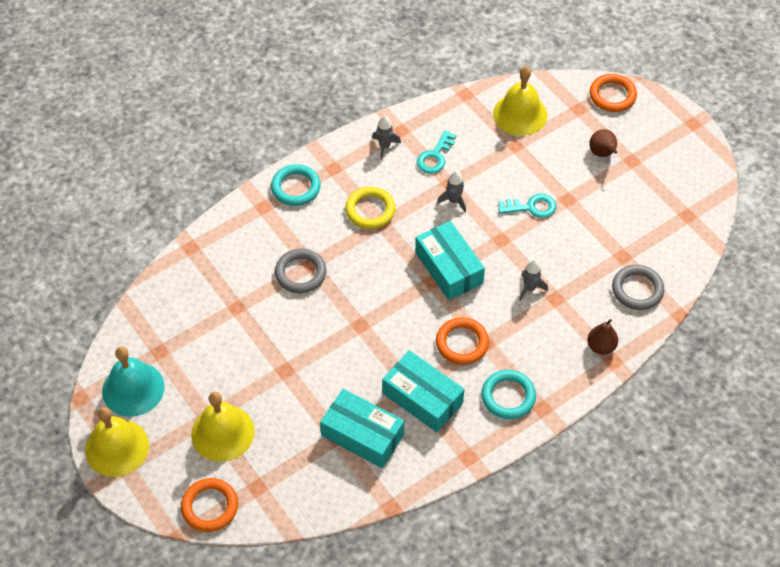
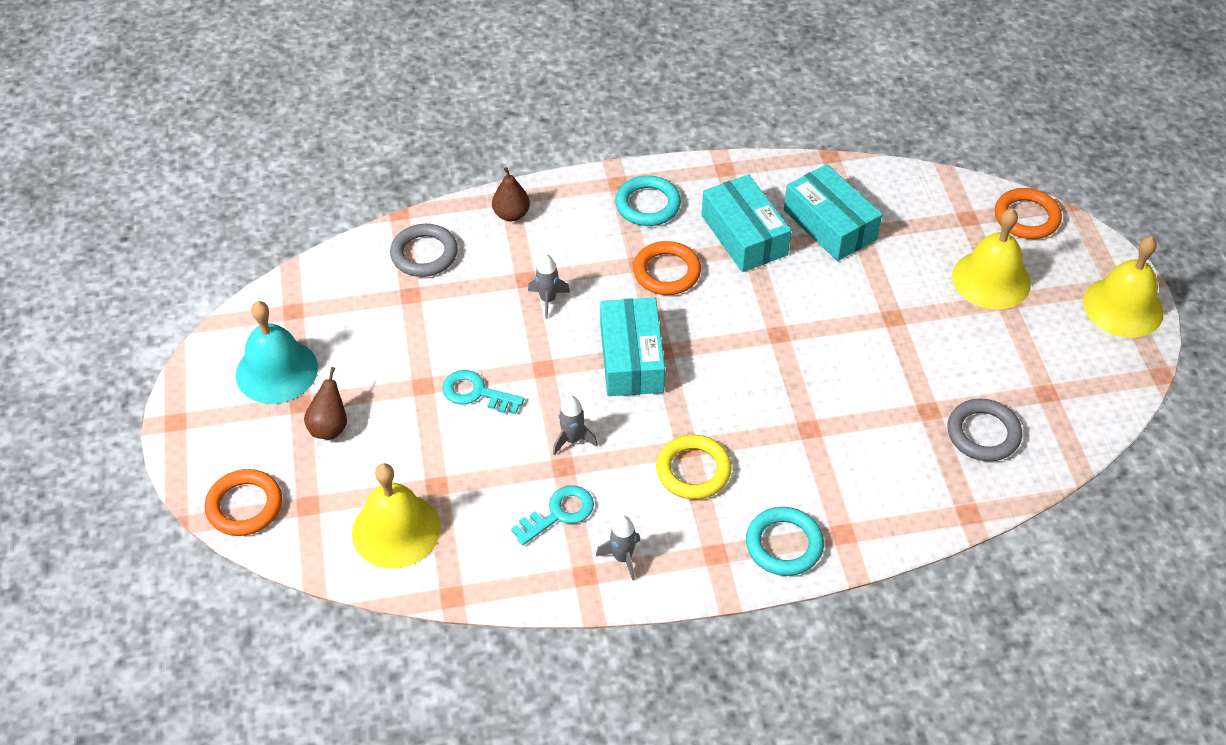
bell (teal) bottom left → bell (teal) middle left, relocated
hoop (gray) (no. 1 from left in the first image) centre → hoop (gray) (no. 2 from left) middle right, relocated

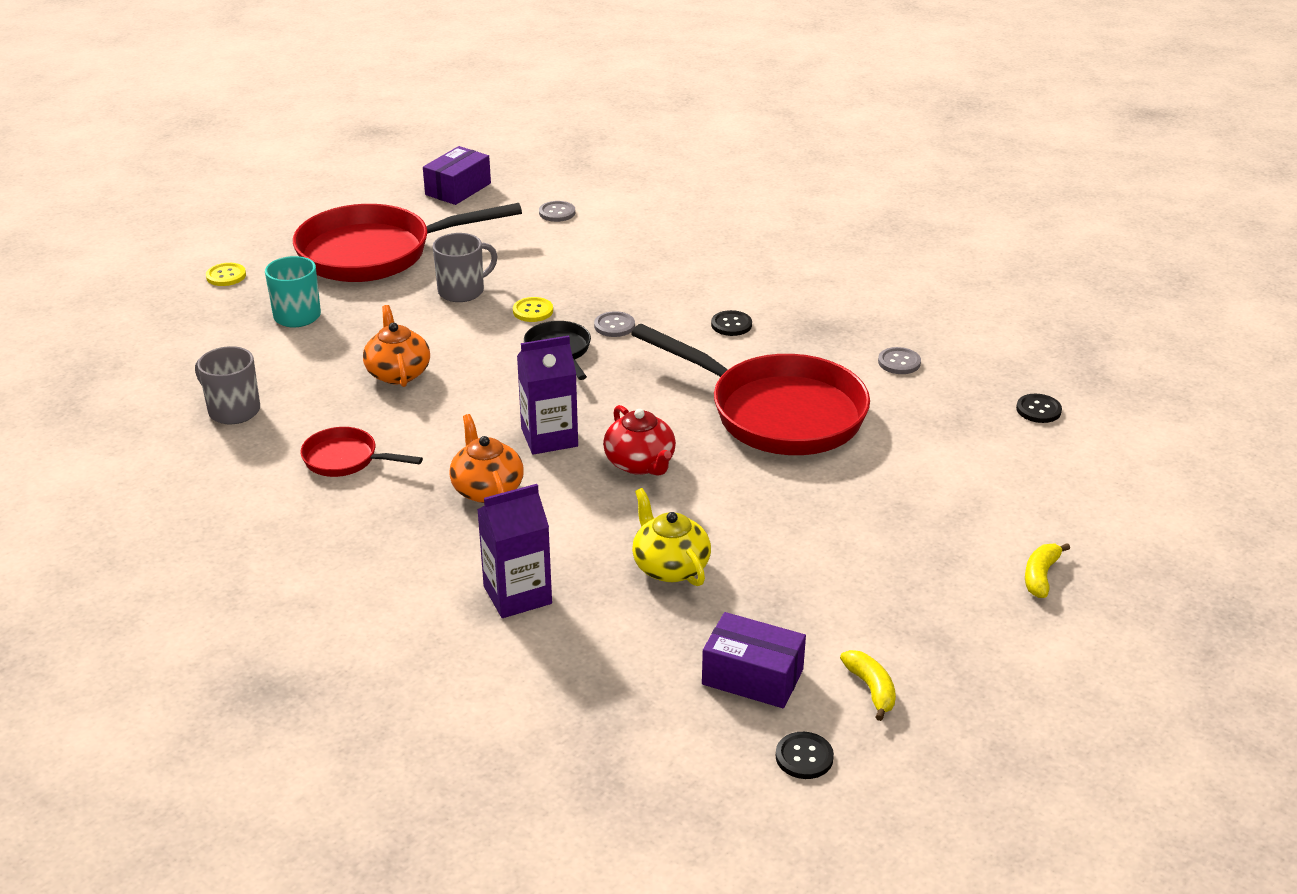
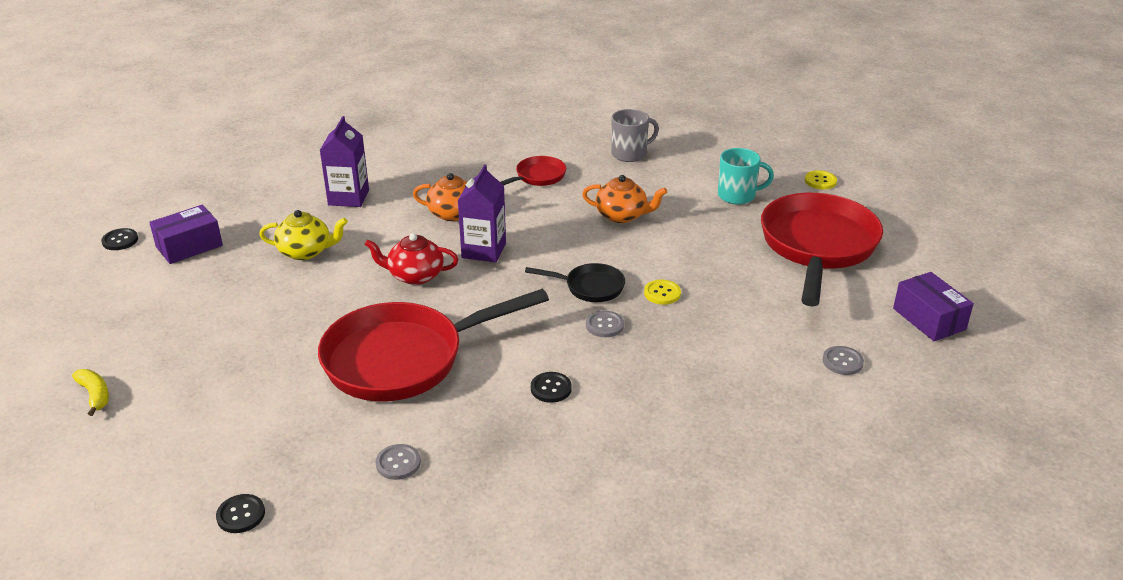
coffee mug (gray) (no. 2 from left) top centre → -
banana (yellow) (no. 1 from left) bottom right → -

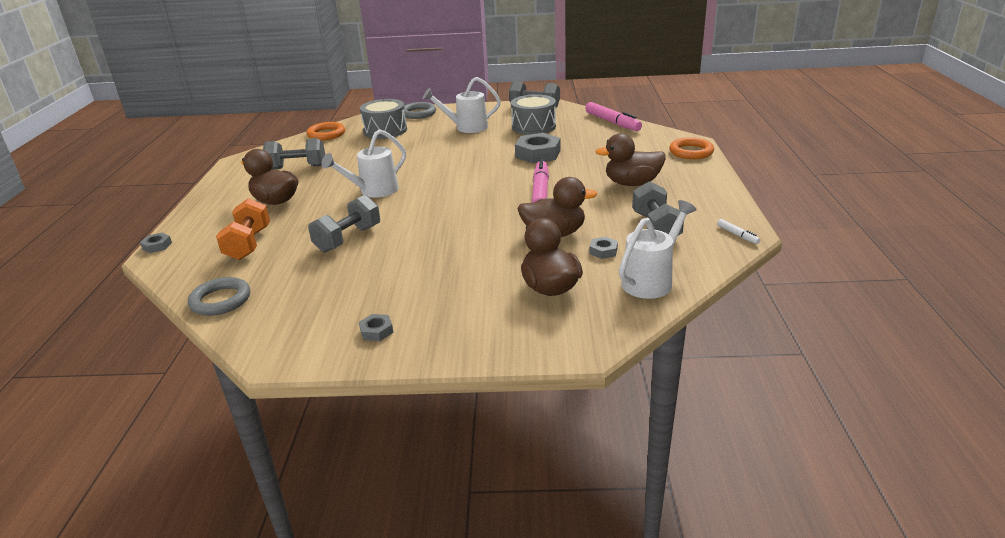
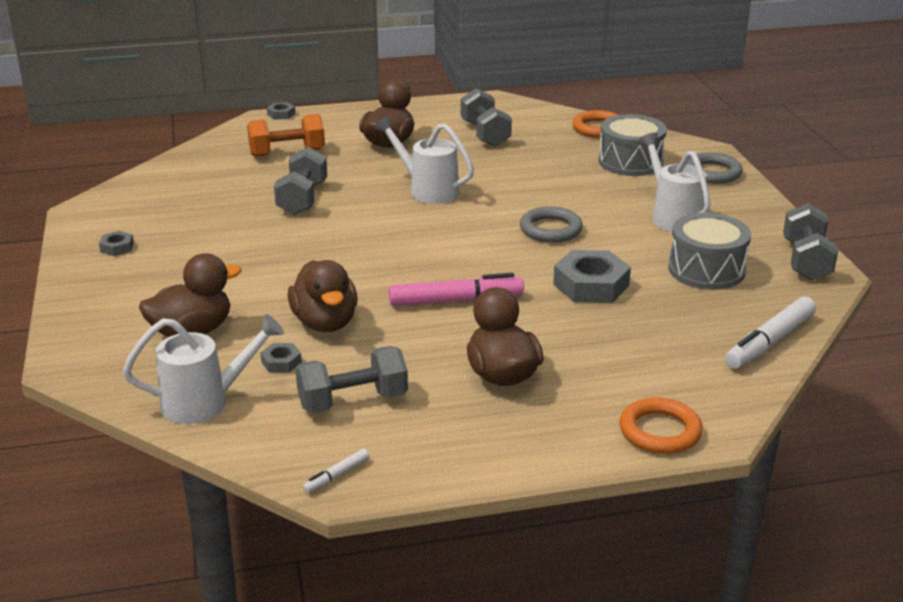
hoop (gray) (no. 1 from left) middle left → hoop (gray) (no. 1 from left) centre, relocated
marker pen (rose-pink) (no. 2 from left) top centre → marker pen (pure white) (no. 2 from left) middle right
dumbbell (gray) (no. 2 from left in the first image) centre → dumbbell (gray) (no. 1 from left) top left, 75 degrees clockwise
sprinkling can (pure white) (no. 3 from left in the first image) centre → sprinkling can (pure white) (no. 1 from left) middle left, 45 degrees counterclockwise

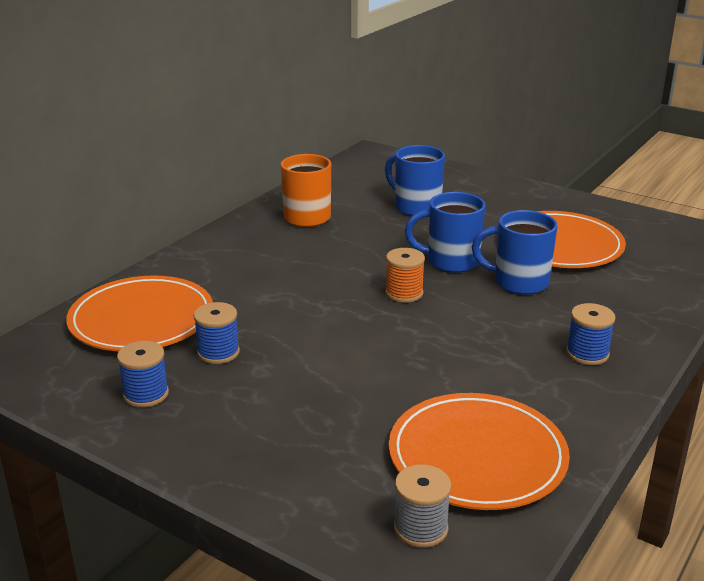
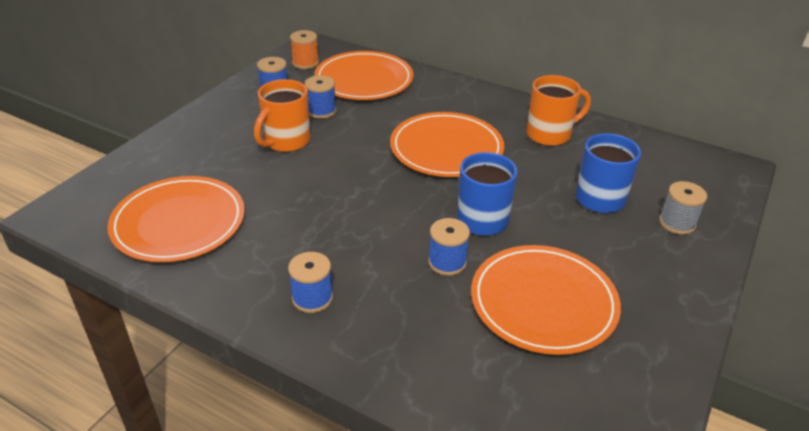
- → coffee mug (orange) (no. 1 from left) top centre
- → flat dish (orange) (no. 3 from left) centre
reel of thread (orange) centre → reel of thread (orange) top centre, relocated
reel of thread (gray) bottom centre → reel of thread (gray) middle right, relocated
coffee mug (blue) (no. 3 from left) middle right → reel of thread (blue) (no. 4 from left) centre

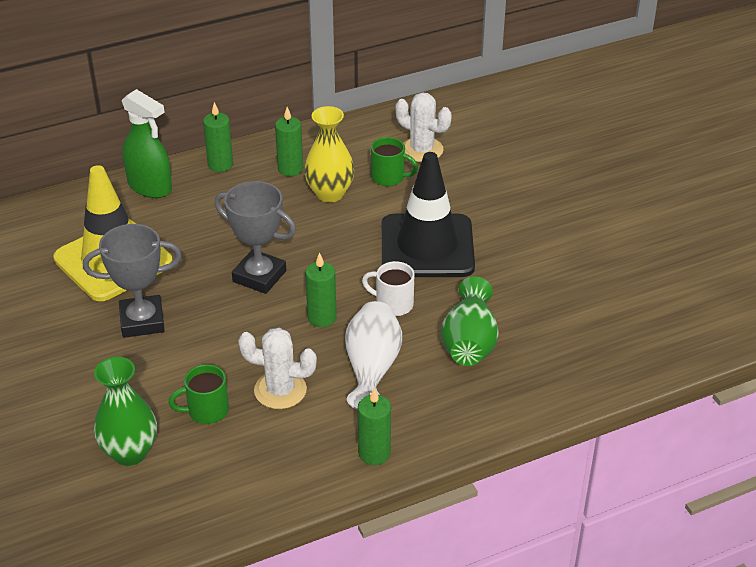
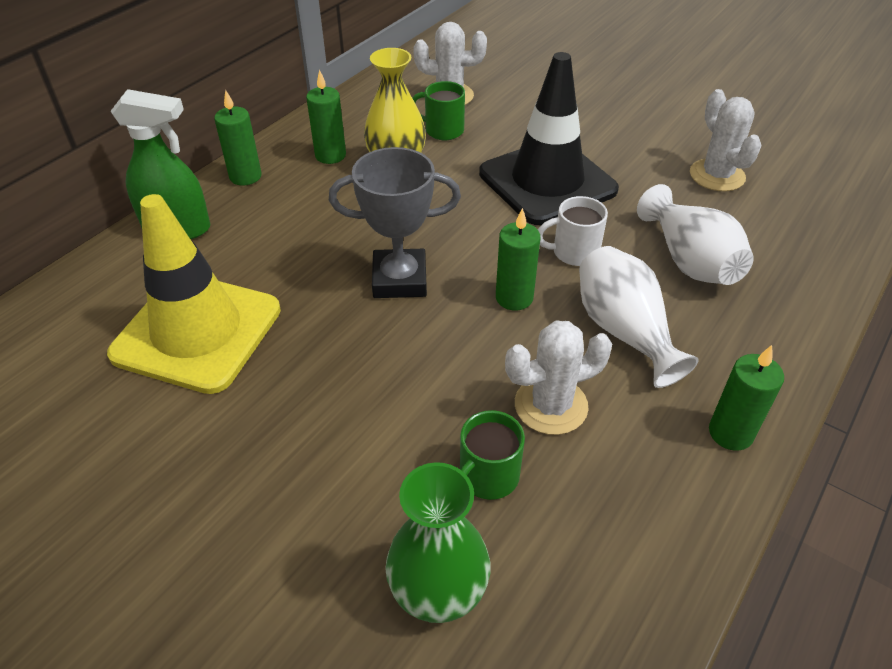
prize cup (gray) (no. 1 from left) middle left → -
- → cactus (pure white) (no. 3 from left) top right
flower vase (emerald) (no. 2 from left) centre → flower vase (pure white) (no. 2 from left) middle right
coffee mug (emerald) (no. 2 from left in the first image) top centre → coffee mug (emerald) (no. 1 from left) top centre, 150 degrees counterclockwise

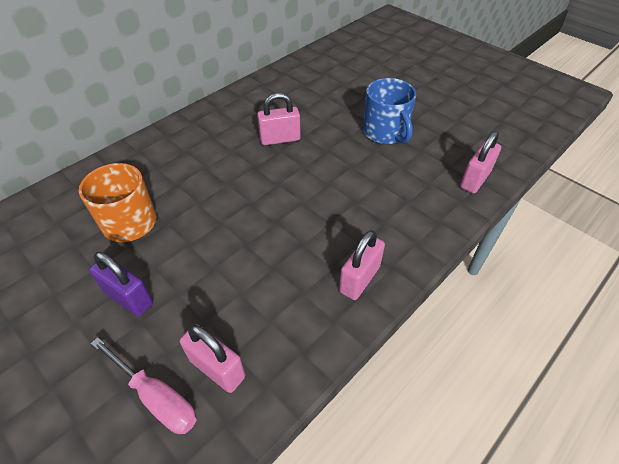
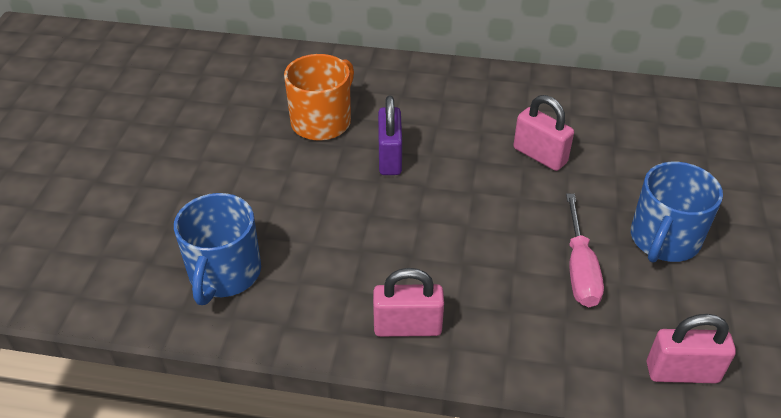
lock (royal purple) middle left → lock (royal purple) top centre, relocated
flat screwdriver (rose-pink) bottom left → flat screwdriver (rose-pink) middle right, relocated
lock (rose-pink) (no. 1 from left) bottom centre → coffee mug (blue) (no. 1 from left) middle left

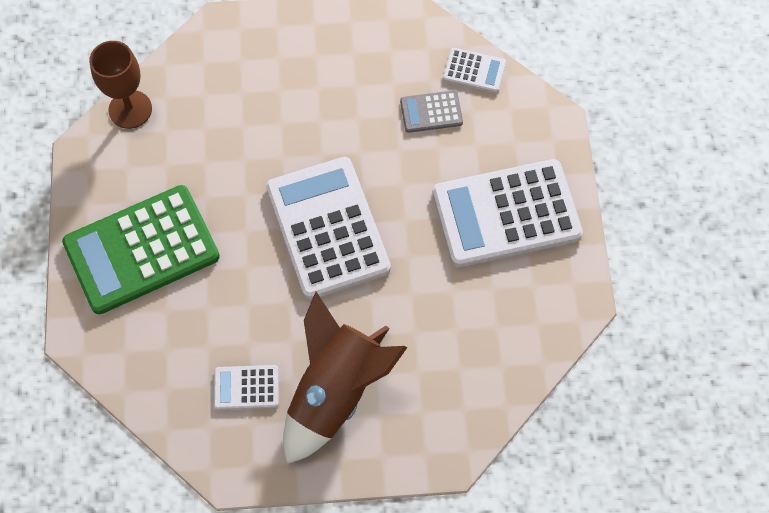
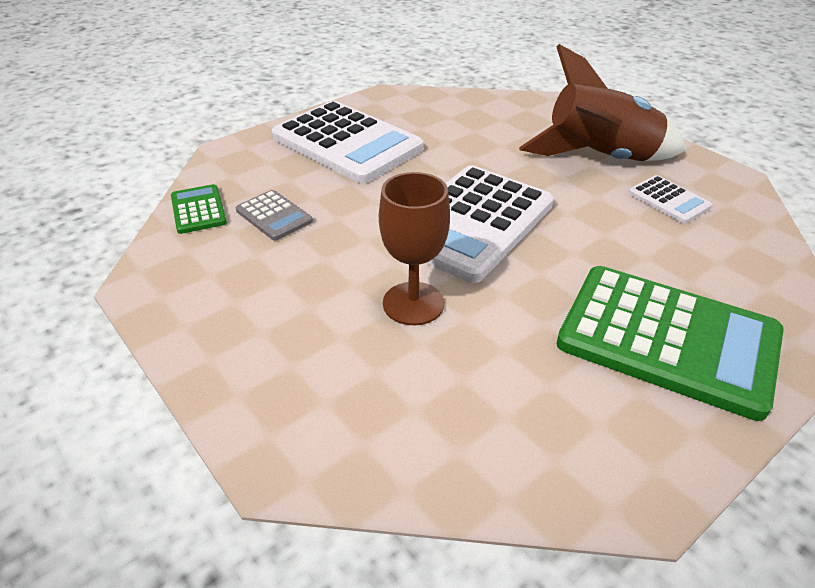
goblet (dark brown) top left → goblet (dark brown) centre, relocated
pocket calculator (pure white) (no. 3 from left) top centre → pocket calculator (emerald) (no. 1 from left) middle left

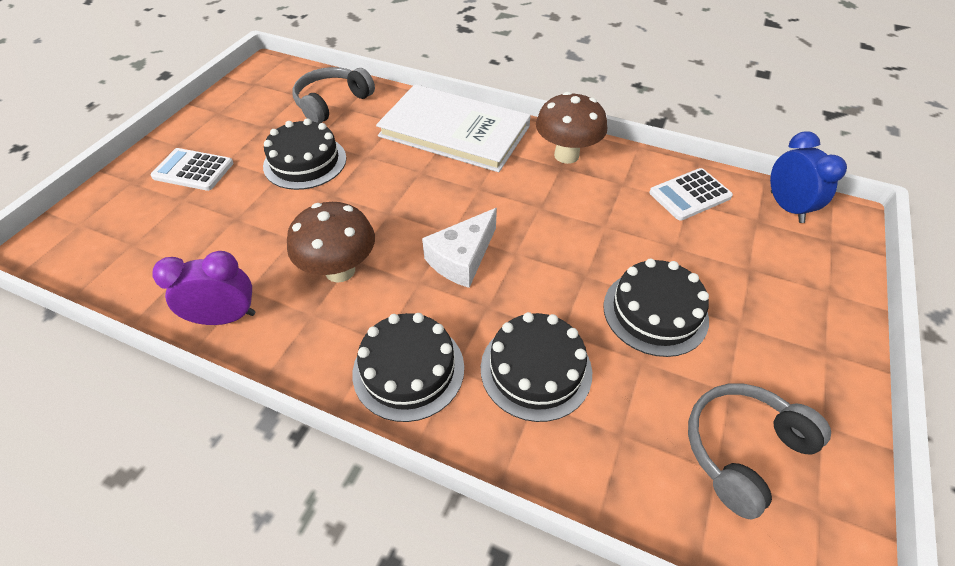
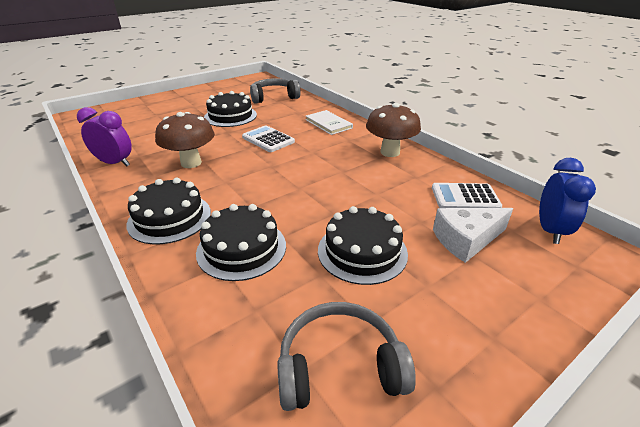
pocket calculator (pure white) (no. 1 from left) top left → pocket calculator (pure white) (no. 1 from left) top centre, relocated
cheese (pure white) centre → cheese (pure white) middle right, relocated
book (pure white) top centre, x0.48

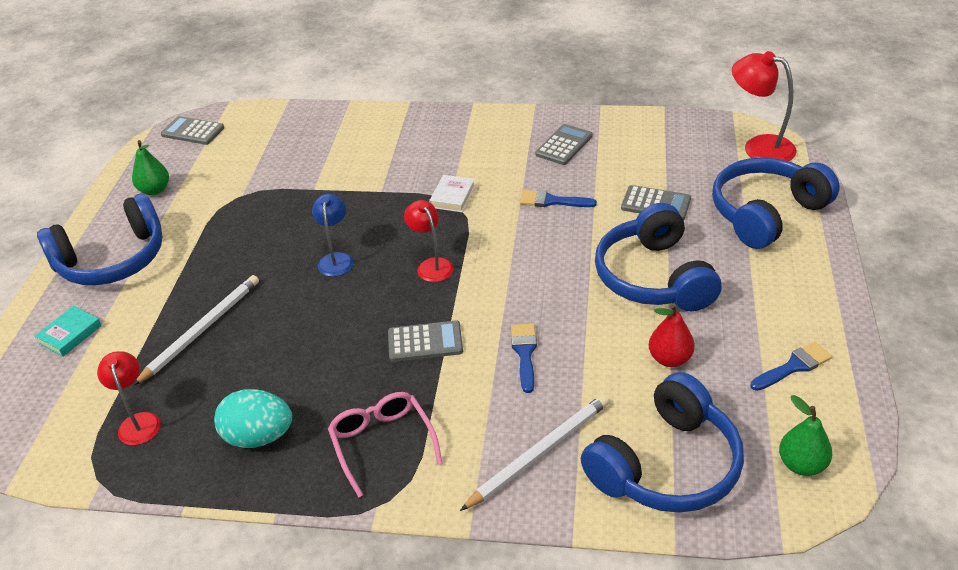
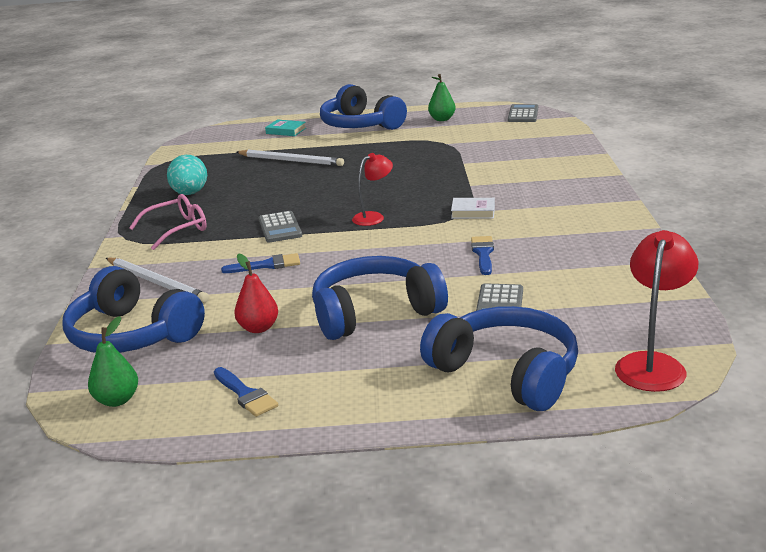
desk lamp (crimson) (no. 1 from left) bottom left → -
desk lamp (blue) centre → -
pocket calculator (gray) (no. 3 from left) top centre → -

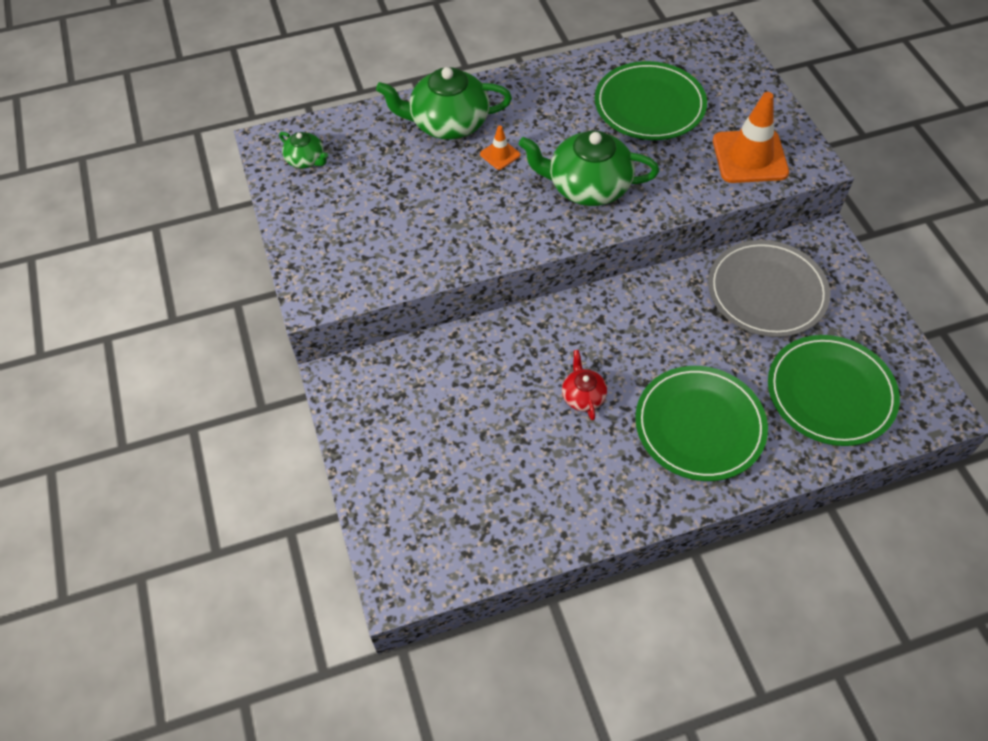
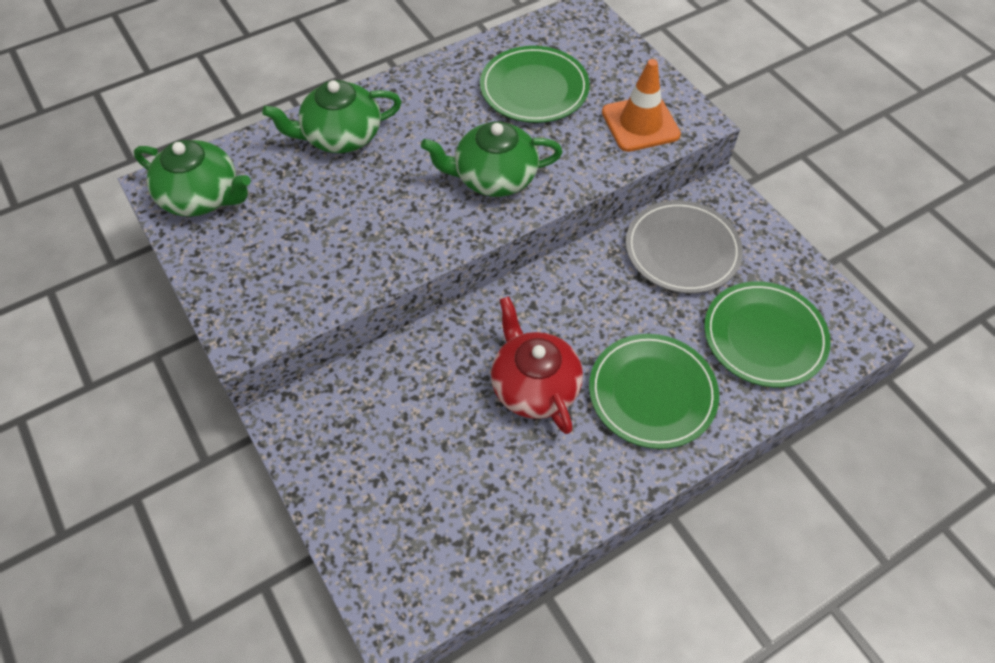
traffic cone (orange) (no. 1 from left) top centre → -
tea pot (emerald) (no. 1 from left) top left, x1.99
tea pot (crimson) centre, x1.99

